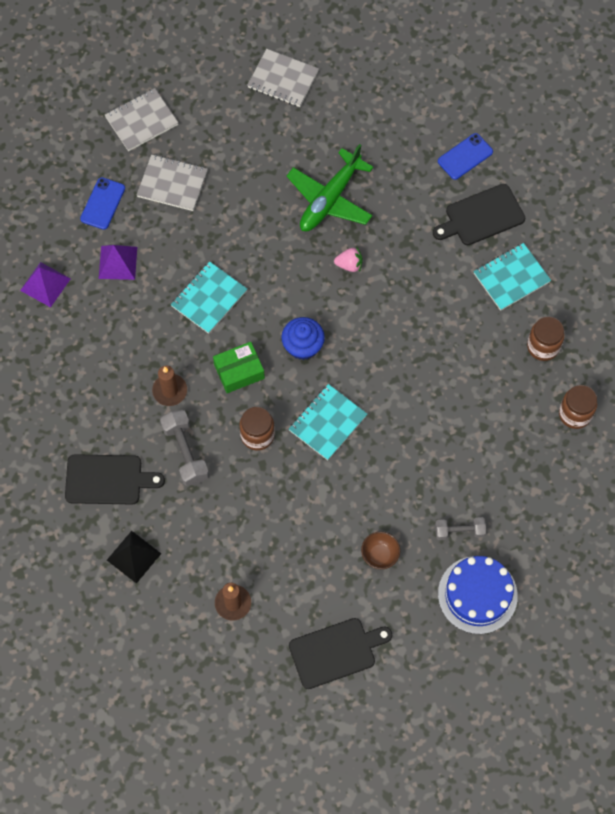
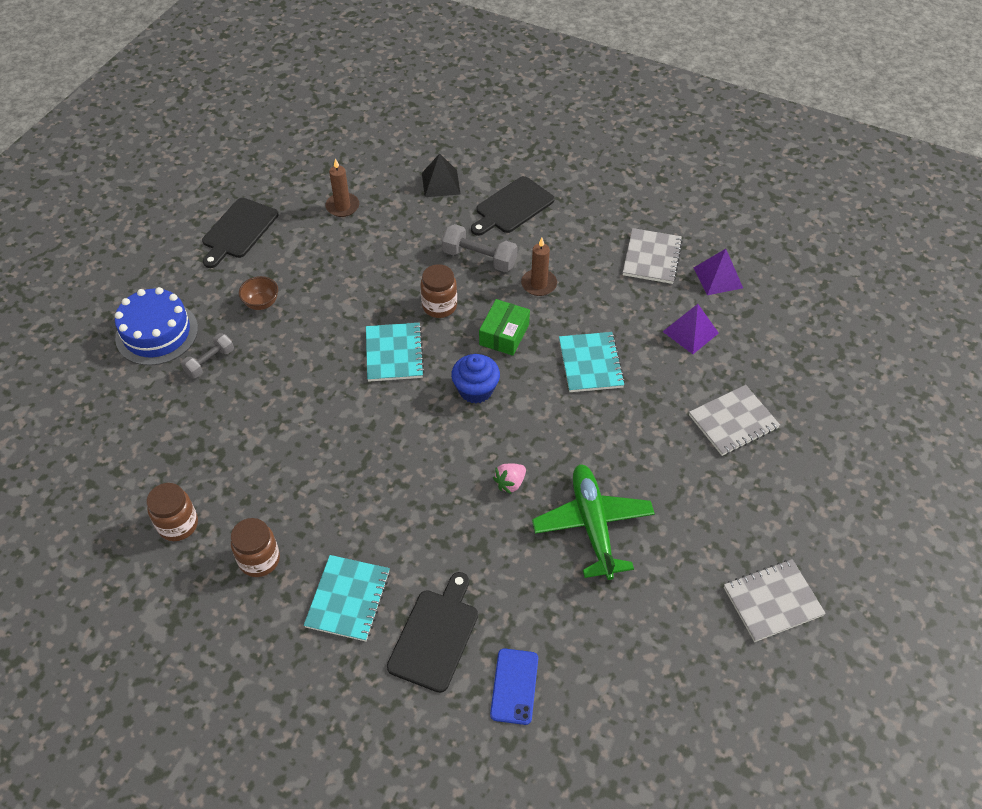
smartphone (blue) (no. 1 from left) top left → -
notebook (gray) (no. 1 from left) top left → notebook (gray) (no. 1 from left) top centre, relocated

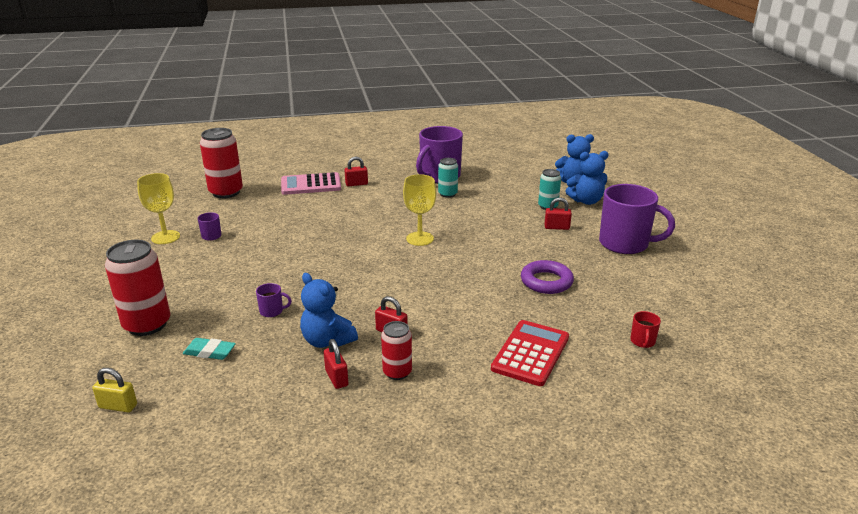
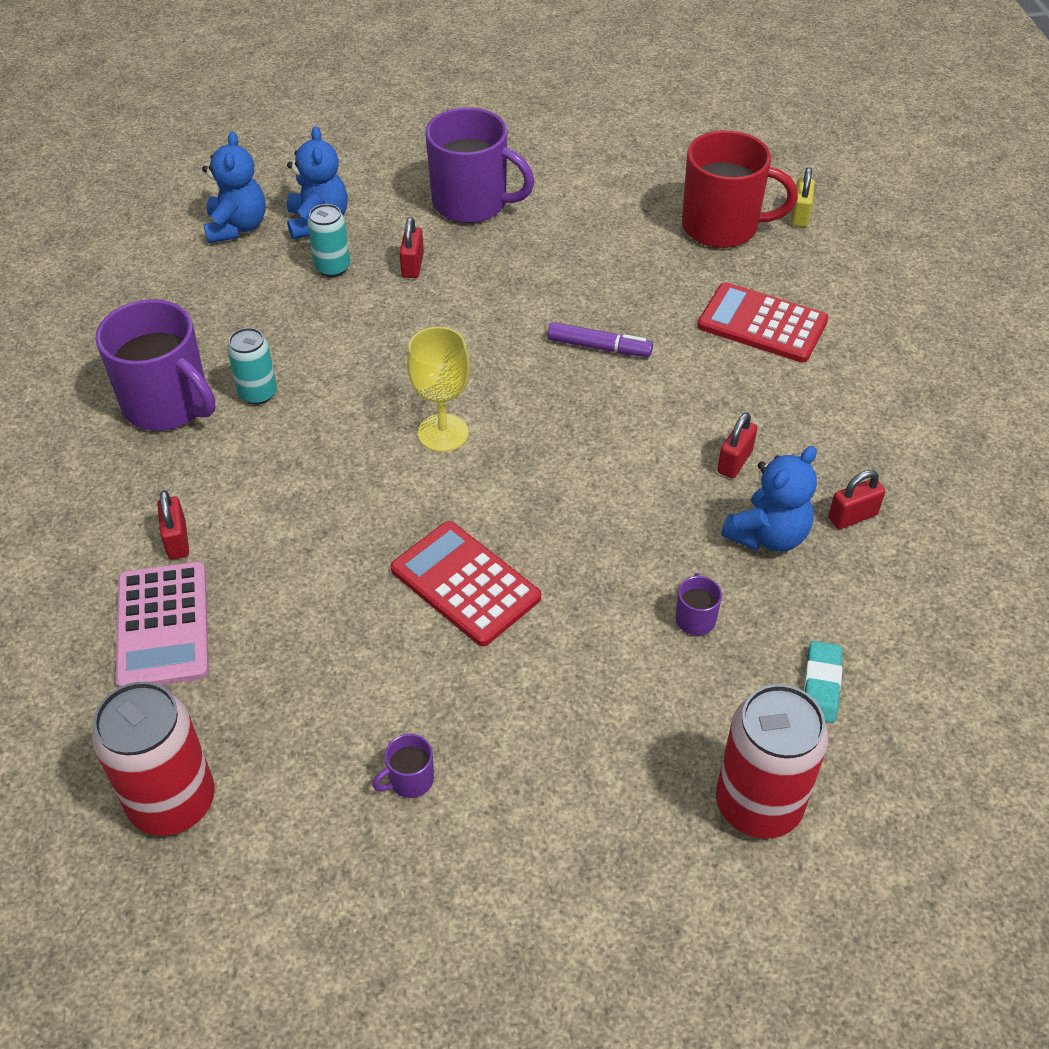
goblet (yellow) (no. 1 from left) middle left → -
tin (crimson) (no. 3 from left) bottom centre → -
hoop (royal purple) centre → -
- → pocket calculator (crimson) (no. 1 from left) centre
- → marker pen (royal purple) top centre
lock (yellow) bottom left → lock (yellow) top right, relocated
coffee mug (royal purple) (no. 4 from left in the first image) middle right → coffee mug (royal purple) (no. 3 from left) top centre, 90 degrees clockwise
coffee mug (crimson) middle right → coffee mug (crimson) top right, x2.44

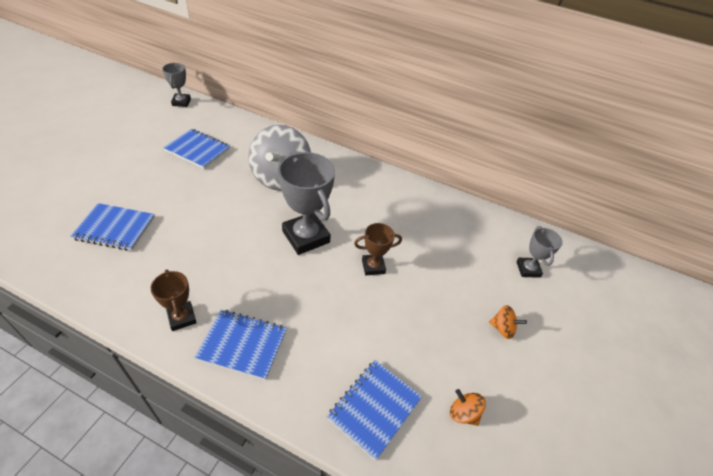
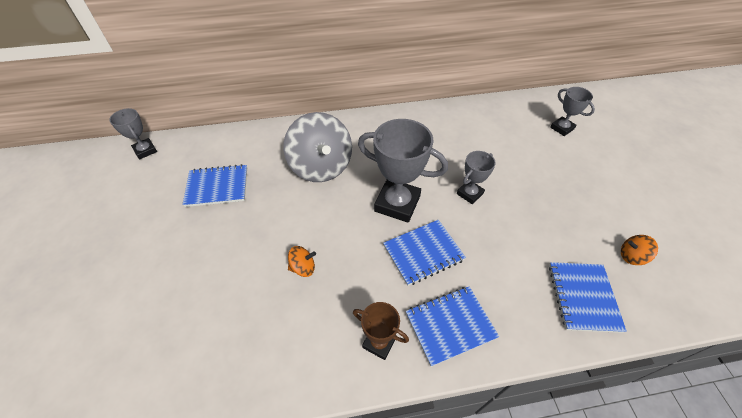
notebook (blue) (no. 1 from left in the first image) middle left → notebook (blue) (no. 2 from left) centre, relocated
whirligig (orange) (no. 2 from left in the first image) bottom right → whirligig (orange) (no. 1 from left) centre, relocated
prize cup (dark brown) (no. 2 from left) centre → prize cup (gray) (no. 3 from left) centre

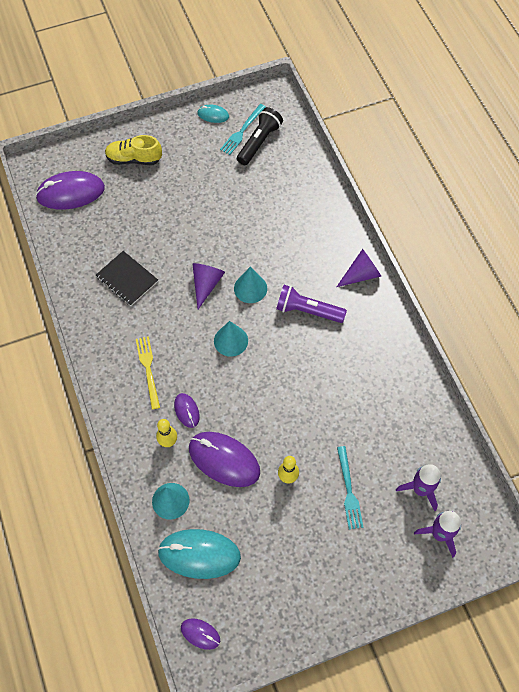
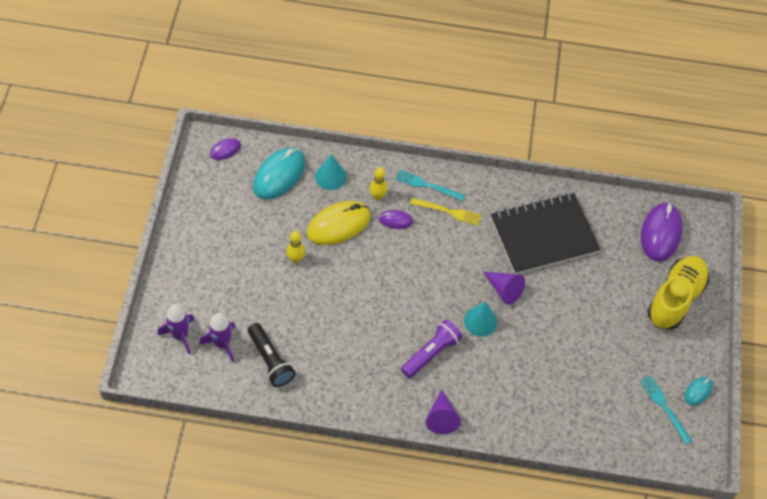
cone shape (teal) (no. 2 from left) centre → -
torch (ebony) top centre → torch (ebony) bottom centre, relocated
table fork (teal) (no. 2 from left in the first image) bottom right → table fork (teal) (no. 1 from left) centre, relocated
mouse (royal purple) (no. 4 from left) centre → mouse (yellow) centre
notebook (ebony) middle left → notebook (ebony) middle right, x1.88
shoe (yellow) top left → shoe (yellow) middle right, x1.52

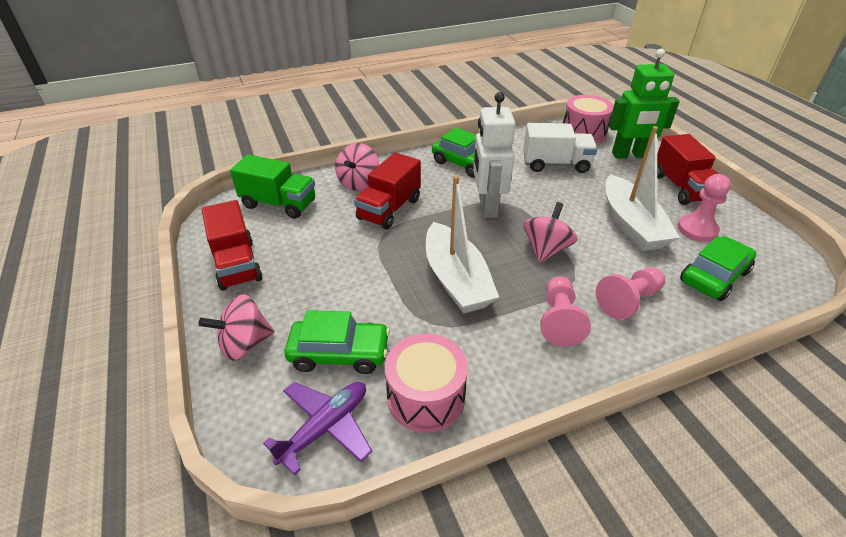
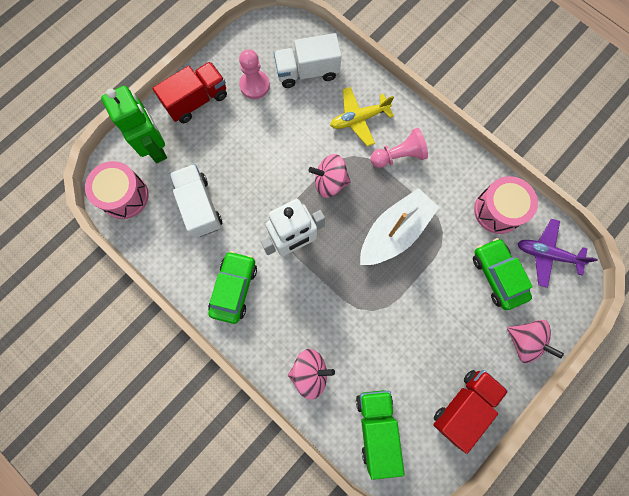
lorry (crimson) (no. 2 from left) centre → -
sailboat (pure white) (no. 2 from left) middle right → -
pawn (rose-pink) (no. 2 from left) middle right → plane (yellow) top centre
automobile (emerald) (no. 3 from left) middle right → lorry (pure white) (no. 2 from left) top centre

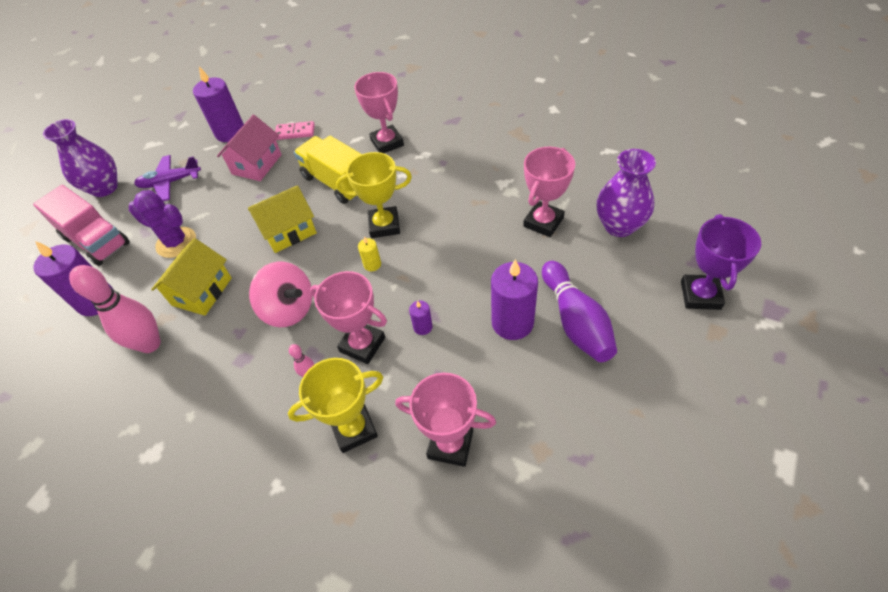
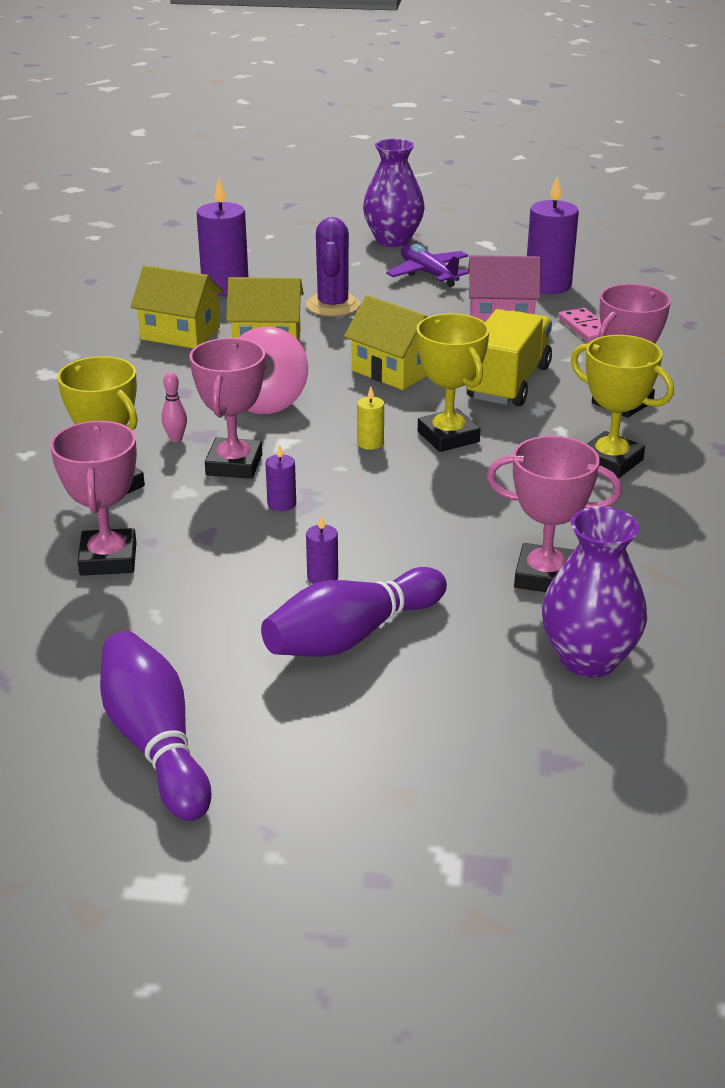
lorry (rose-pink) middle left → -
prize cup (royal purple) middle right → -
- → skittle (royal purple) (no. 1 from left) bottom left
- → prize cup (yellow) (no. 3 from left) middle right
skittle (rose-pink) (no. 1 from left) middle left → cottage (yellow) (no. 1 from left) top left
pillar candle (royal purple) (no. 4 from left in the first image) centre → pillar candle (royal purple) (no. 3 from left) centre, x0.47

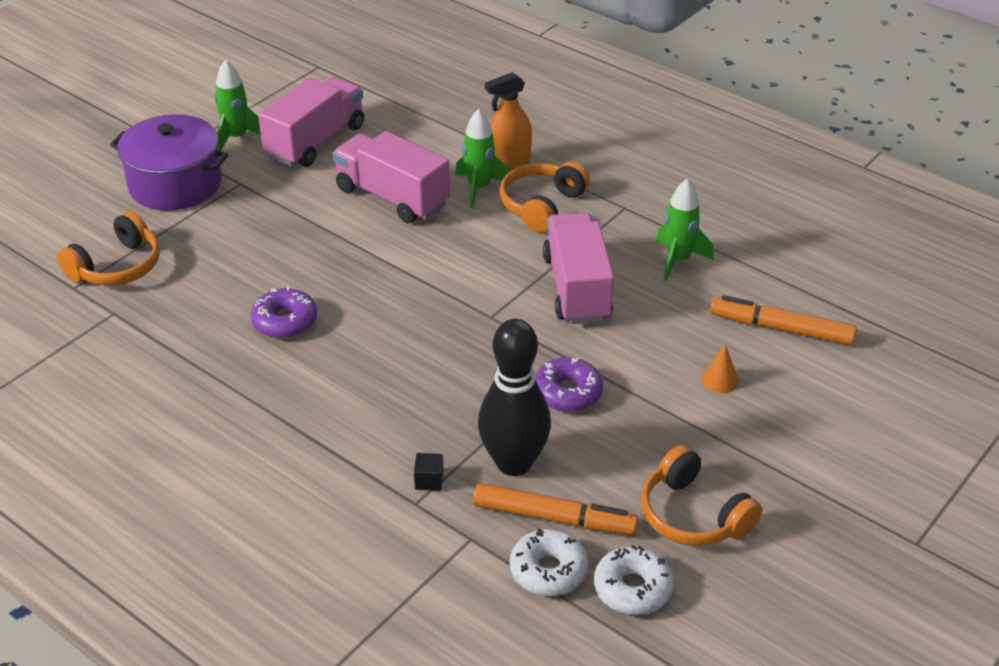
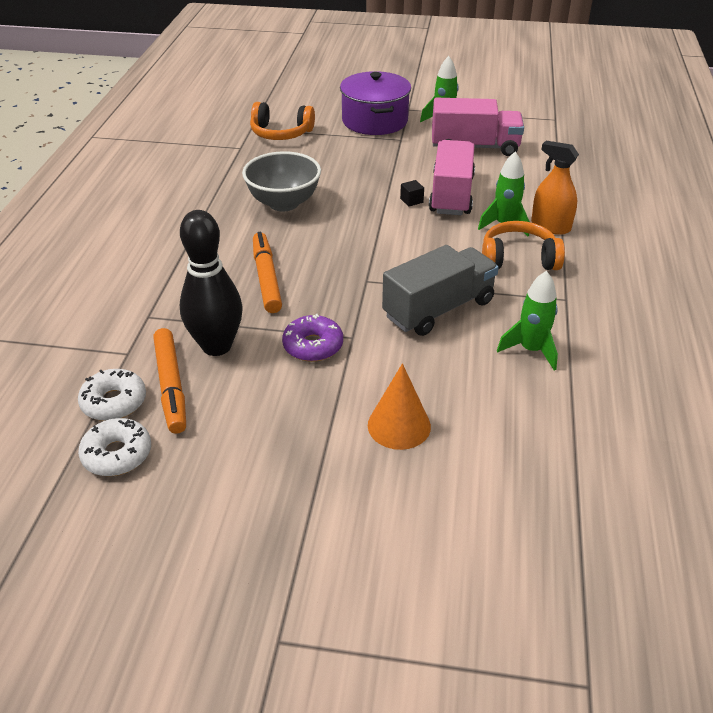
headphones (orange) (no. 3 from left) bottom right → -
block (ebony) bottom centre → block (ebony) top centre, relocated
marker pen (orange) (no. 2 from left) middle right → marker pen (orange) (no. 2 from left) centre, relocated
glazed donut (royal purple) (no. 1 from left) middle left → serving bowl (gray) top centre
lorry (rose-pink) (no. 3 from left) centre → lorry (gray) centre
cone shape (orange) middle right → cone shape (orange) centre, x1.73

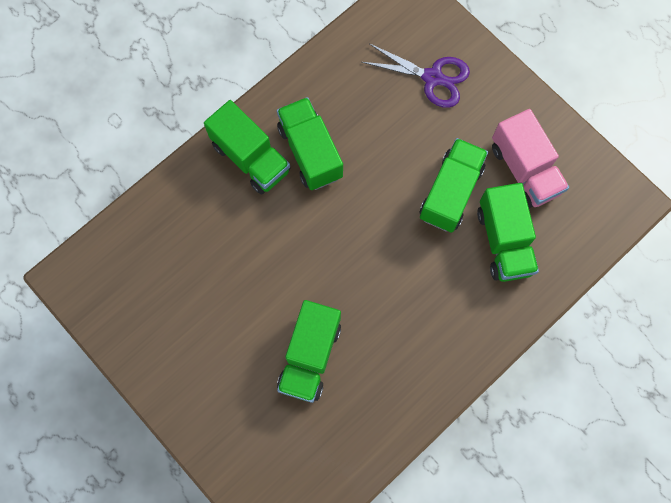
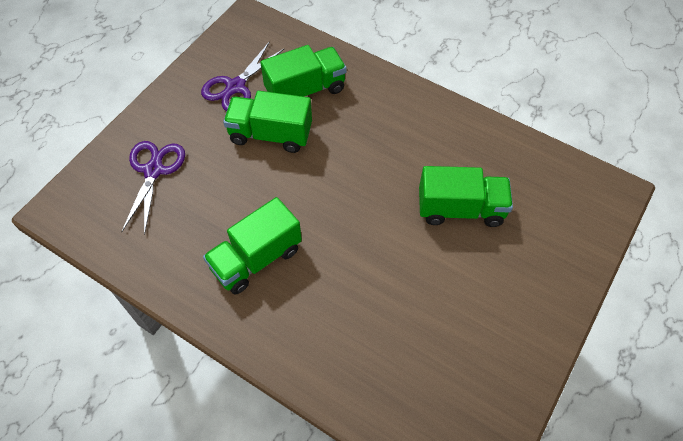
lorry (emerald) (no. 1 from left) top centre → -
lorry (rose-pink) top right → pair of scissors (royal purple) (no. 2 from left) top centre

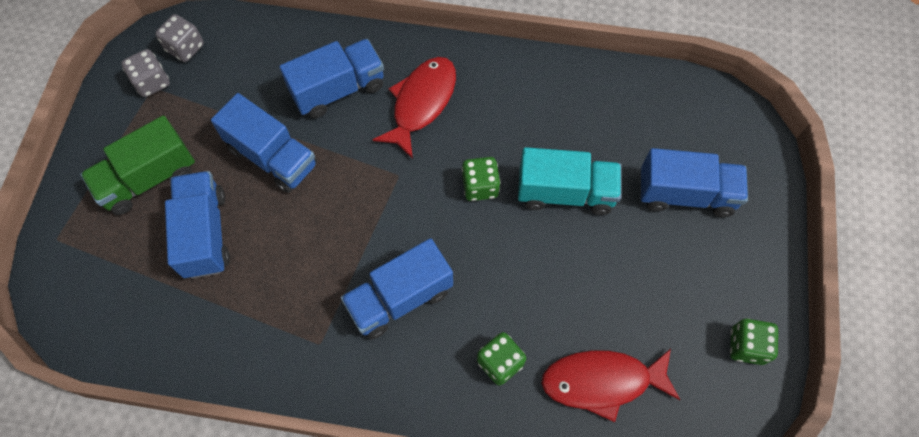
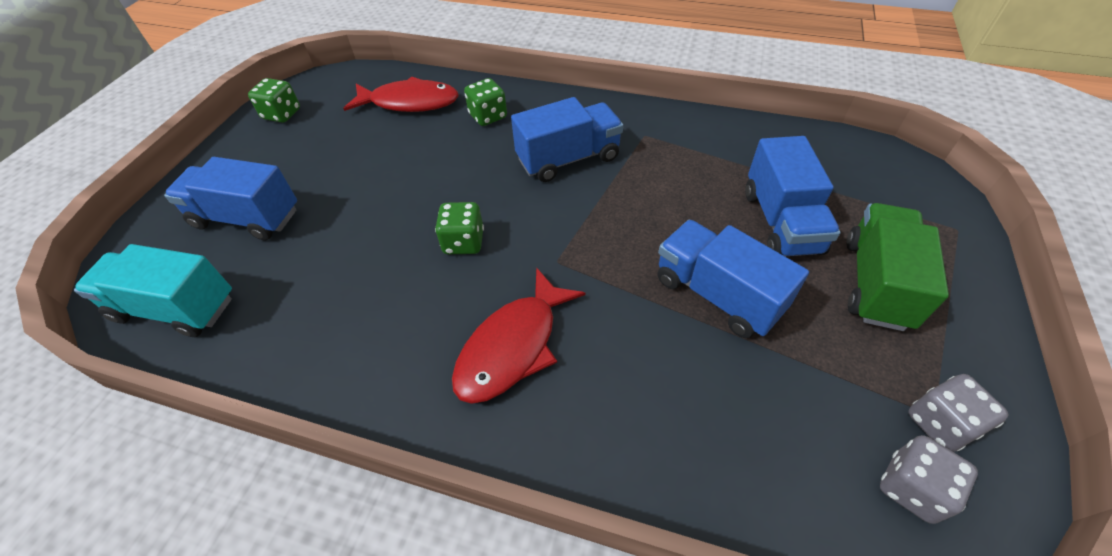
lorry (blue) (no. 3 from left) top centre → -
lorry (teal) centre → lorry (teal) middle left, relocated
lorry (emerald) middle left → lorry (emerald) middle right, 45 degrees counterclockwise

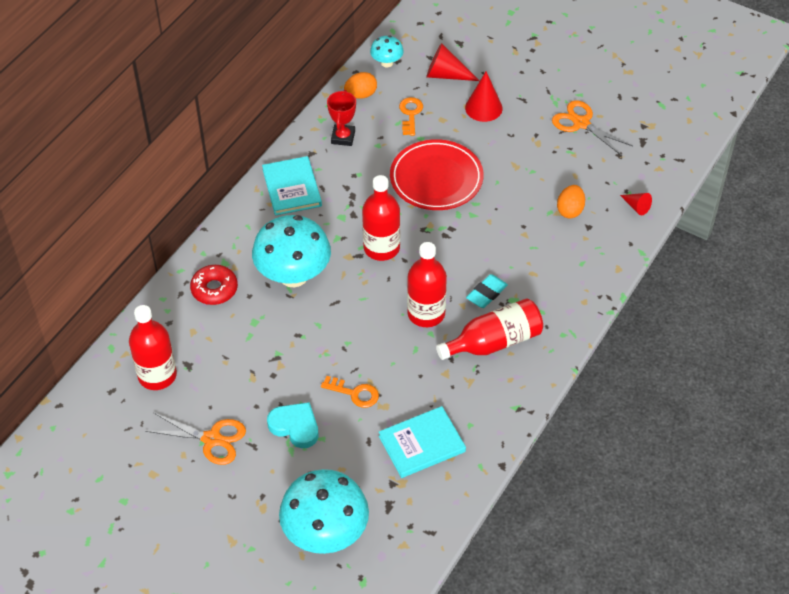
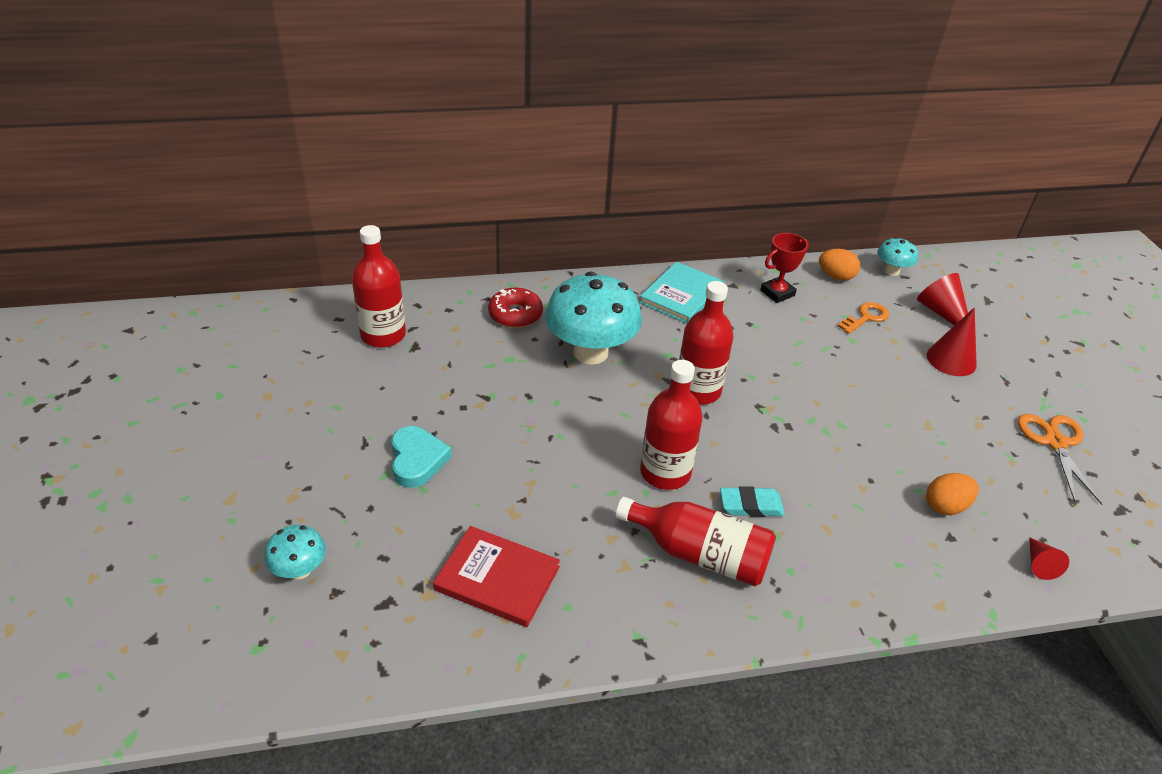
pair of scissors (orange) (no. 1 from left) bottom left → -
door key (orange) (no. 1 from left) centre → -
flat dish (crimson) top centre → -
book (teal) (no. 2 from left) bottom centre → book (crimson) bottom centre
toadstool (teal) (no. 2 from left in the first image) bottom centre → toadstool (teal) (no. 1 from left) bottom left, x0.48

